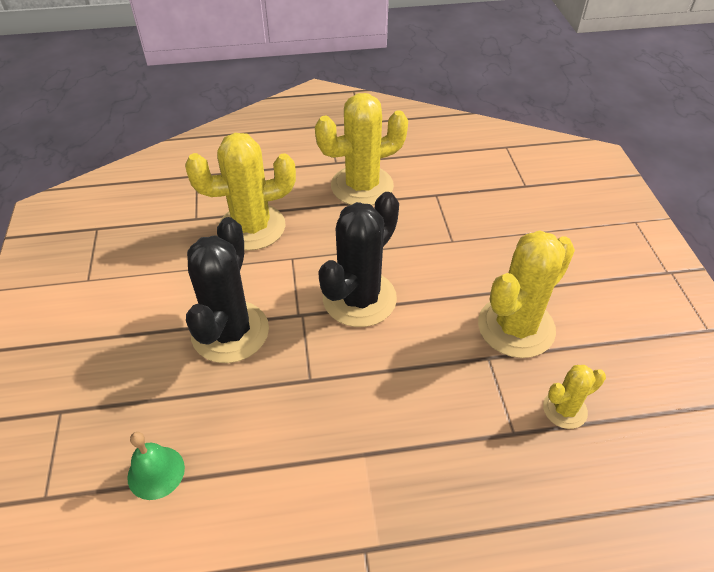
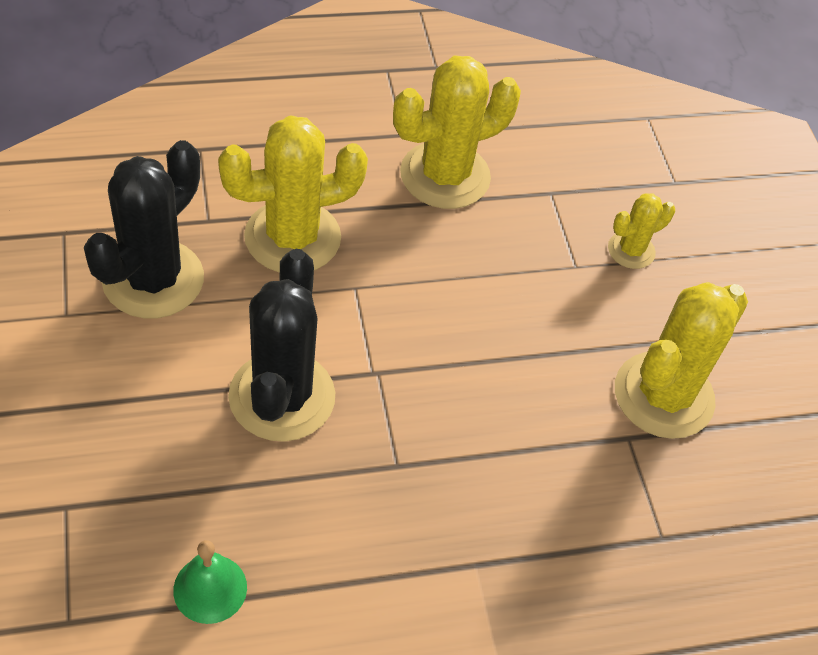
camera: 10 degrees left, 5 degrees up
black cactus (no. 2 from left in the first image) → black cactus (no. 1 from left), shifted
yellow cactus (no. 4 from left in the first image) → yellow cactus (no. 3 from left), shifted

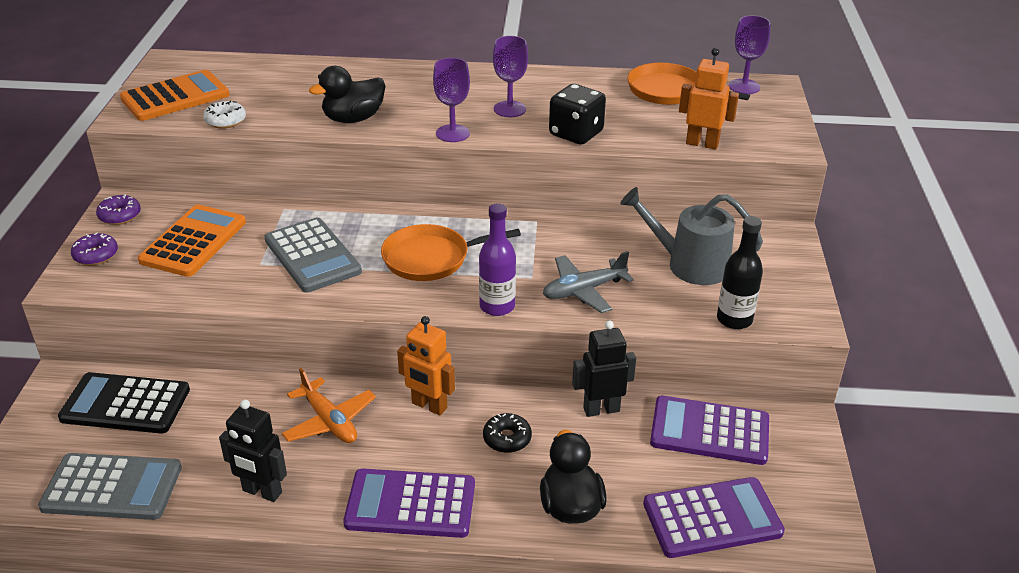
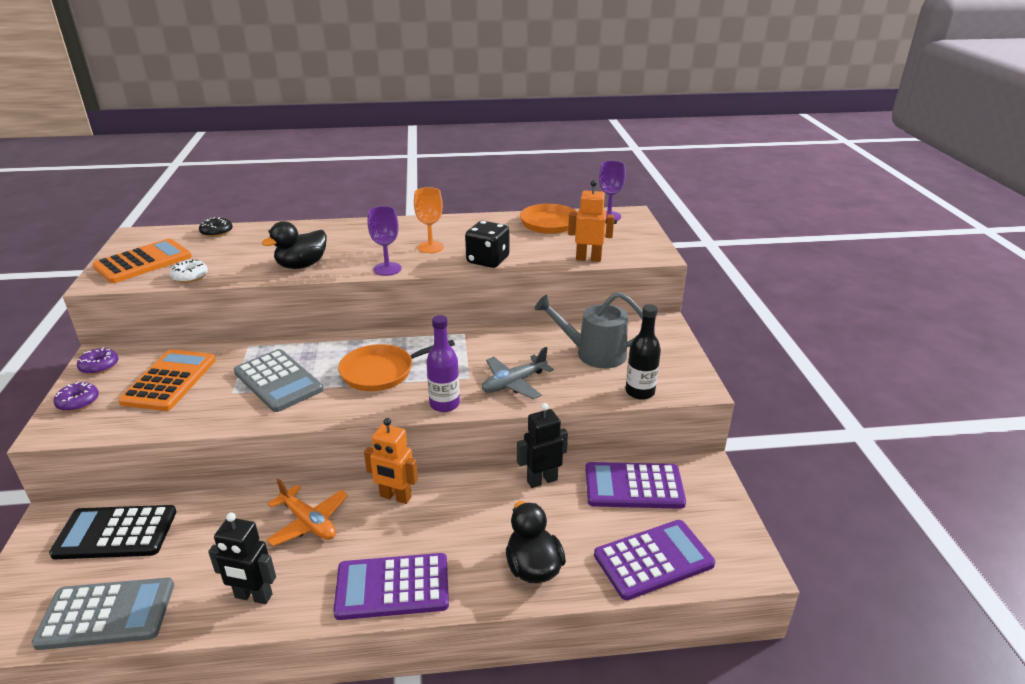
camera: 10 degrees left, 5 degrees down
black donut, shifted
purple goblet (no. 2 from left) → orange goblet

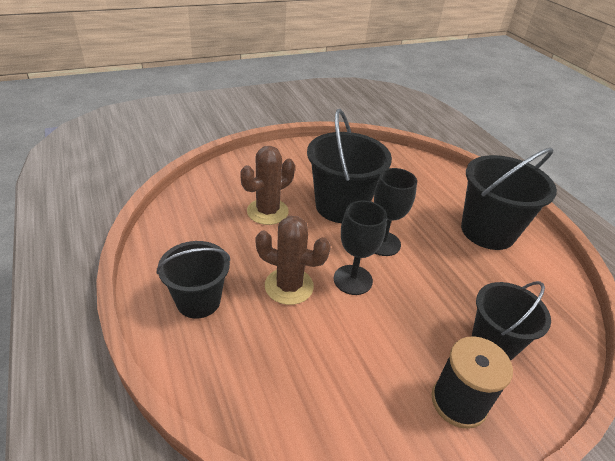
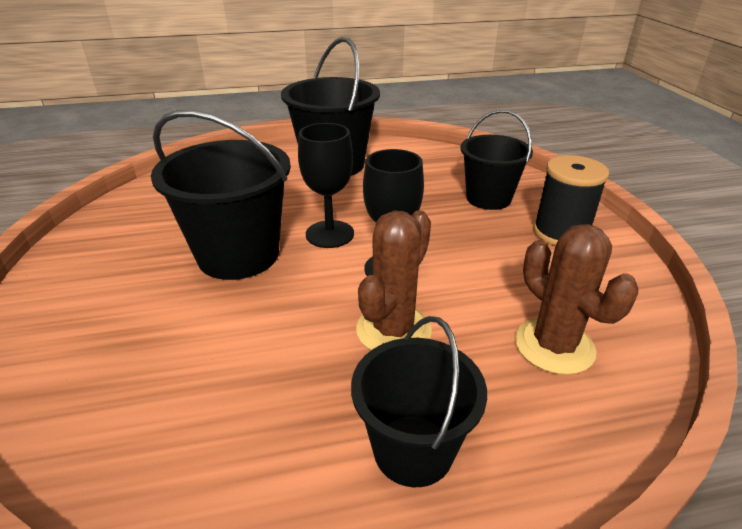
camera: 75 degrees left, 5 degrees down
brown cactus (no. 1 from left in the first image) → brown cactus (no. 2 from left), shifted

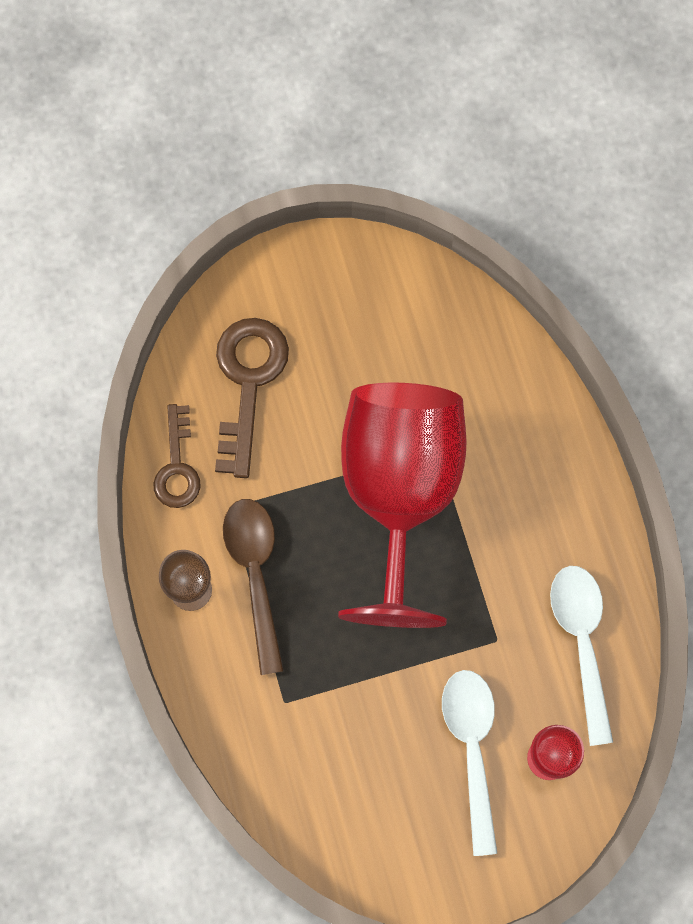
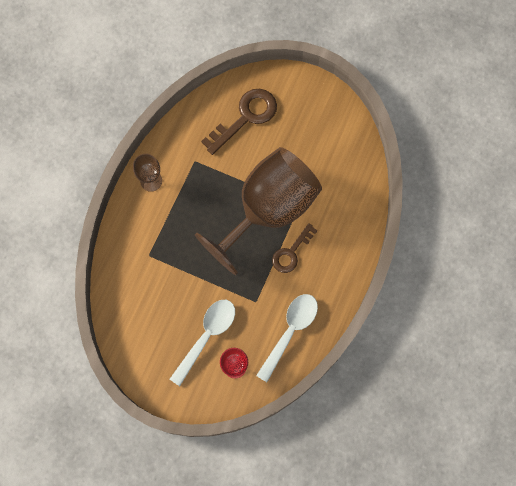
camera: 40 degrees right, 0 degrees up
brown key (no. 1 from left in the first image) → brown key (no. 2 from left), shifted
brown spoon → -
red goblet (no. 1 from left) → brown goblet (no. 2 from left)

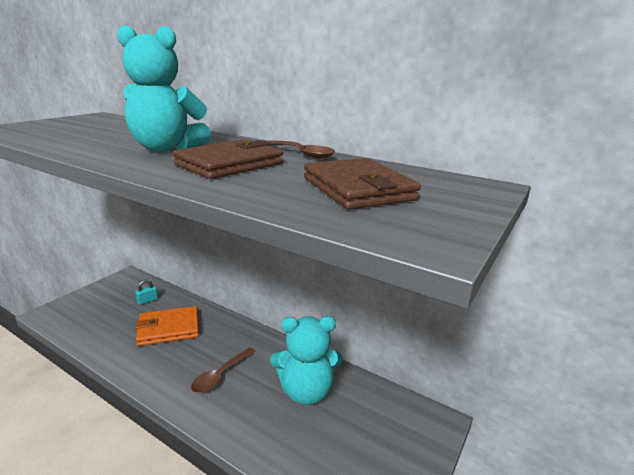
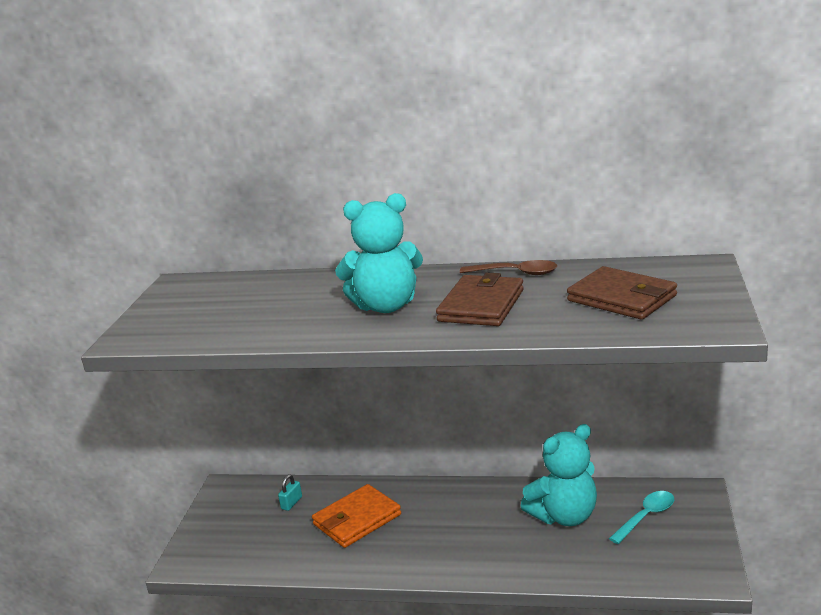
camera: 20 degrees left, 0 degrees up
brown spoon (no. 1 from left) → -
- → turquoise spoon

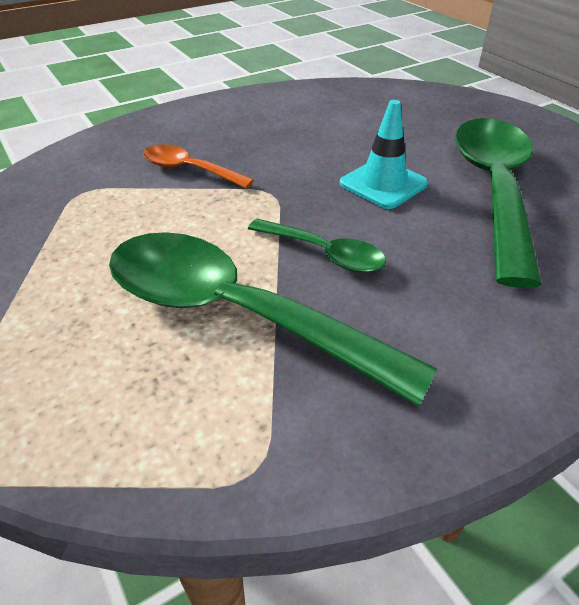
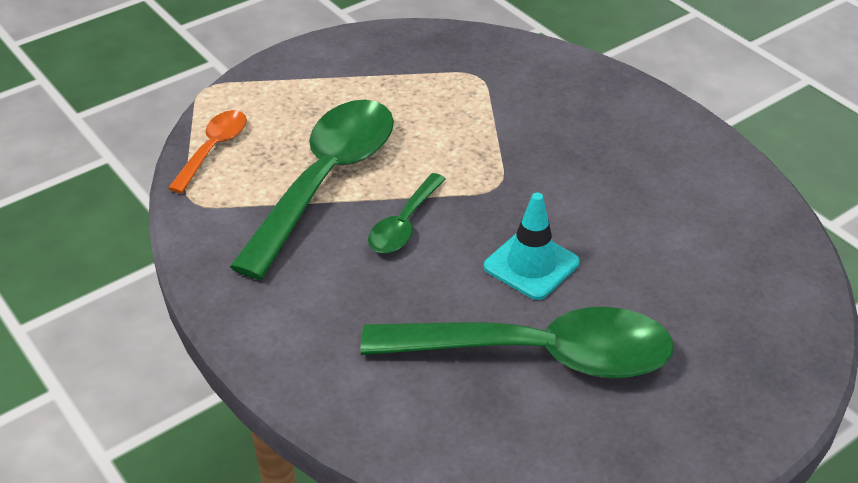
camera: 85 degrees right, 0 degrees up
orange spoon, shifted

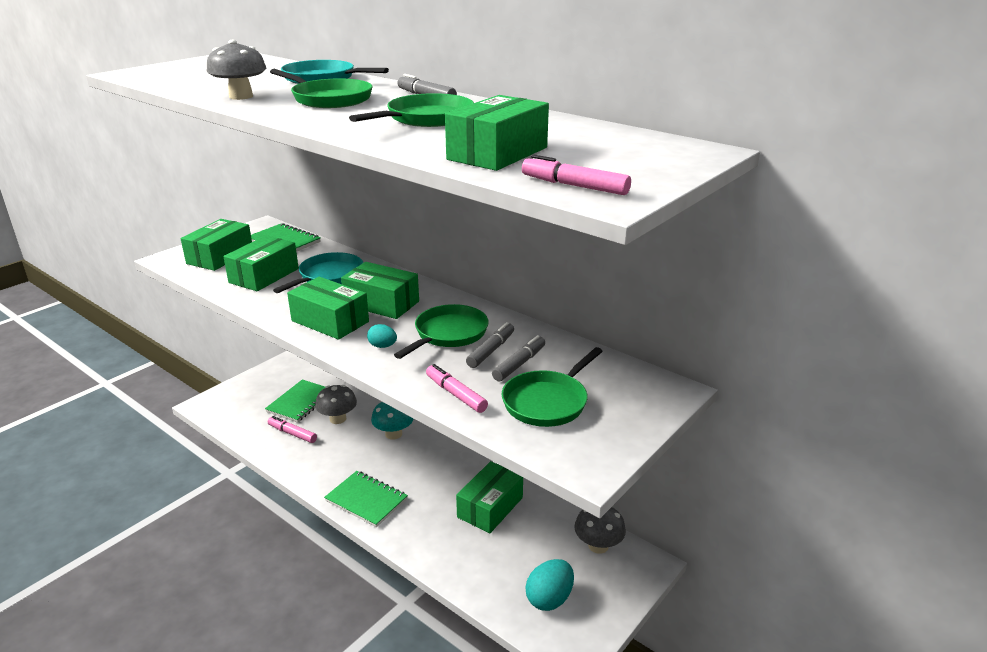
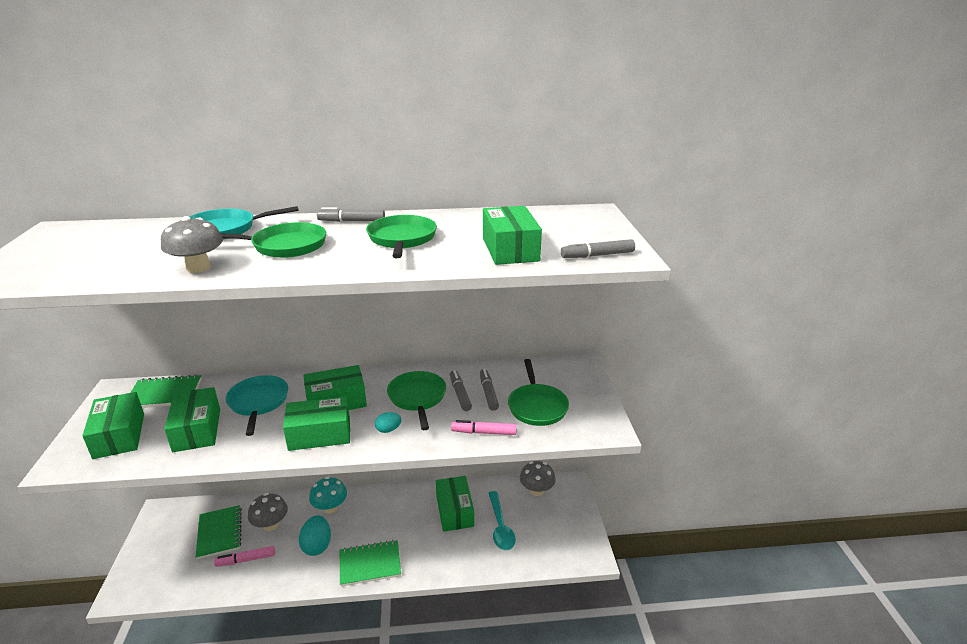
camera: 45 degrees left, 0 degrees up
pink marker (no. 3 from left) → grey marker (no. 4 from left)
turquoise egg (no. 2 from left in the first image) → turquoise egg (no. 1 from left), shifted
- → turquoise spoon

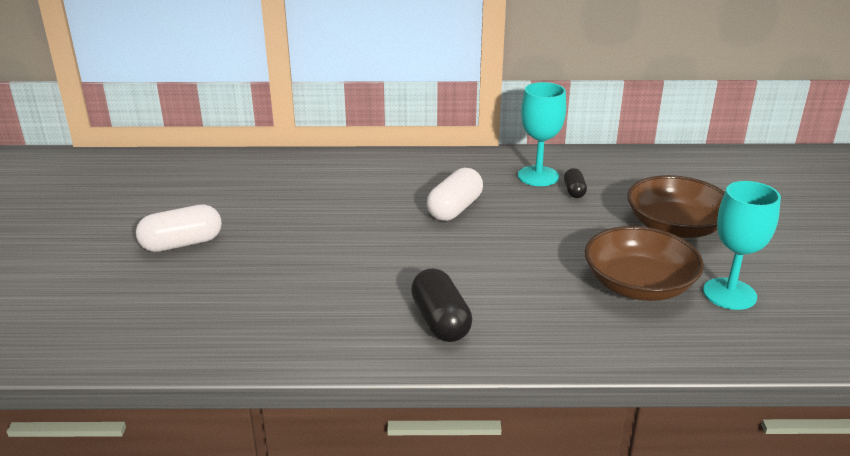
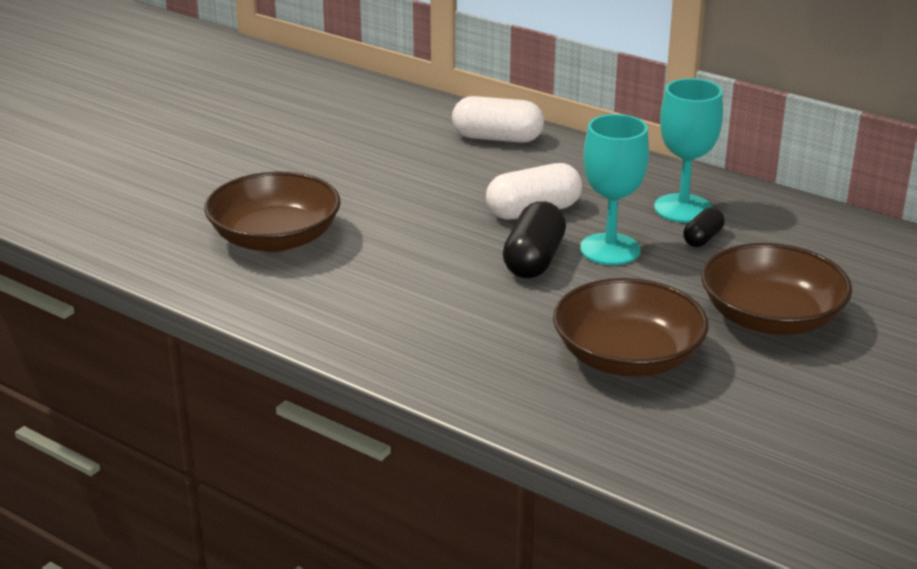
camera: 35 degrees right, 0 degrees up
white capsule (no. 1 from left), shifted
black capsule (no. 1 from left), shifted
turquoise goblet (no. 2 from left in the first image) → turquoise goblet (no. 1 from left), shifted
- → brown bowl (no. 1 from left)

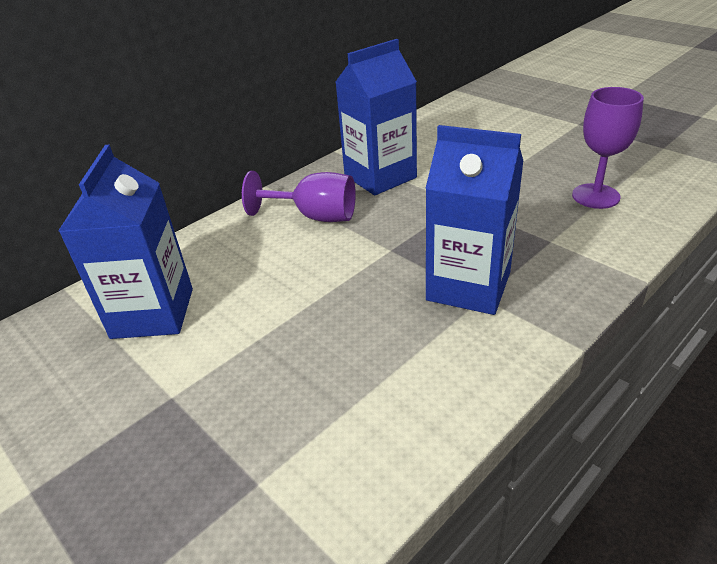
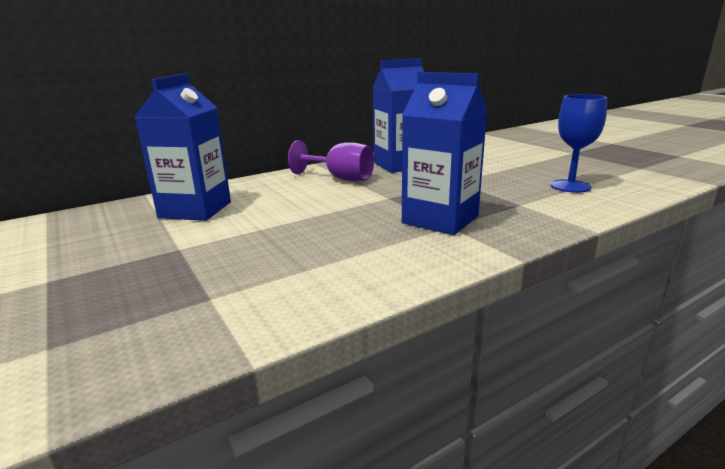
camera: 10 degrees right, 15 degrees down
purple goblet (no. 2 from left) → blue goblet

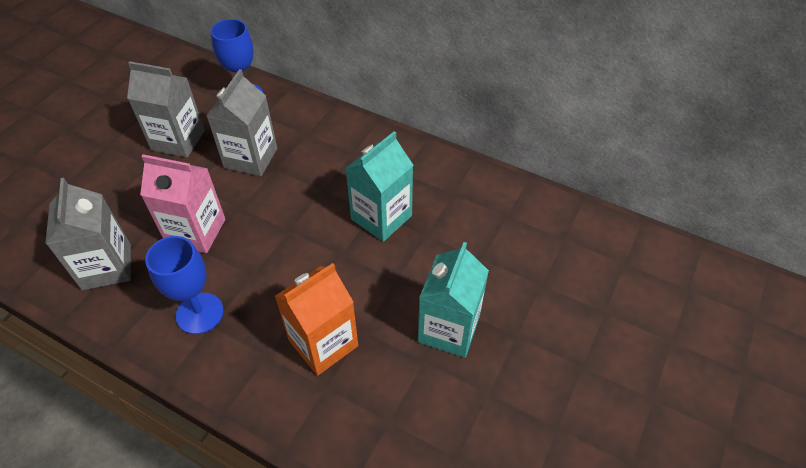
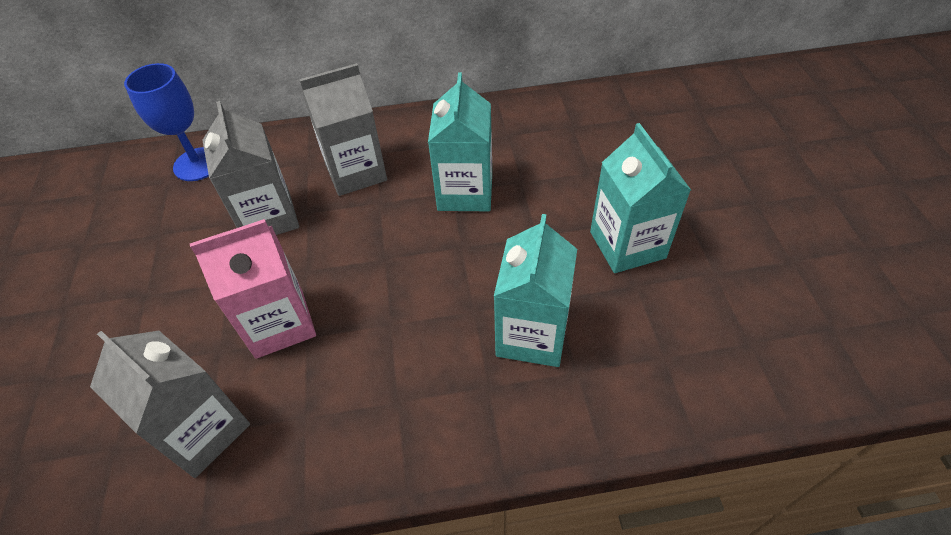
camera: 35 degrees left, 0 degrees up
grey carton (no. 2 from left in the first image) → grey carton (no. 3 from left), shifted
blue goblet (no. 1 from left) → -
orange carton → turquoise carton (no. 2 from left)

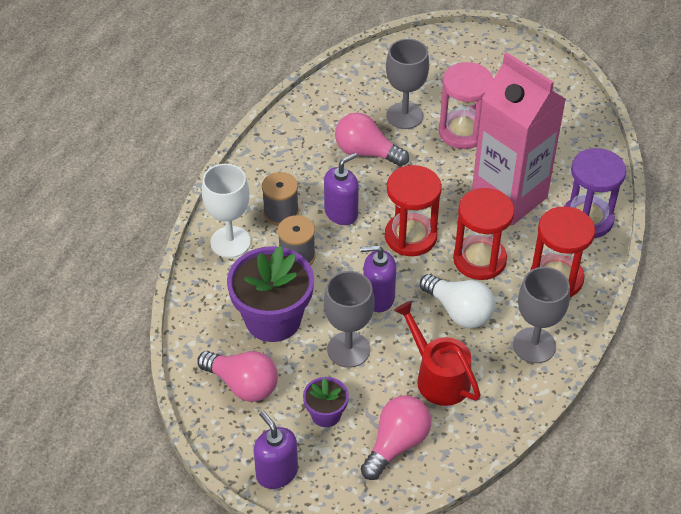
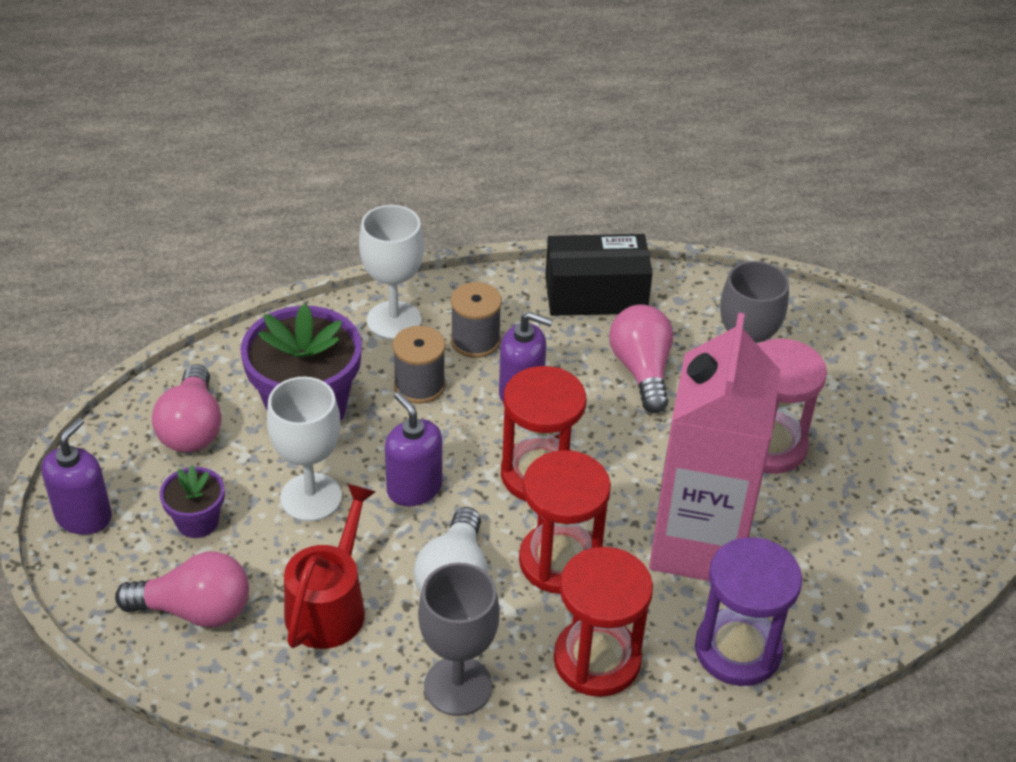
camera: 55 degrees right, 5 degrees down
grey goblet (no. 1 from left) → white goblet (no. 1 from left)
- → black box

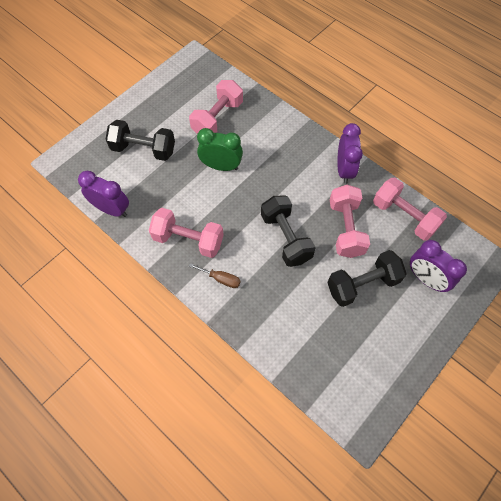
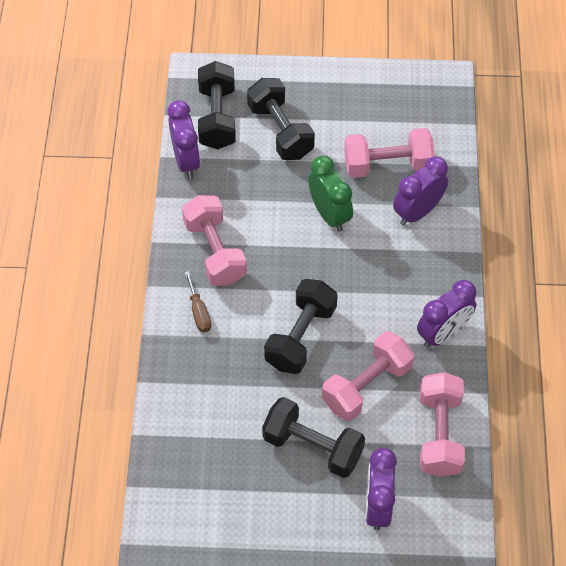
camera: 50 degrees right, 5 degrees down
- → black dumbbell (no. 1 from left)
- → purple clock (no. 3 from left)

